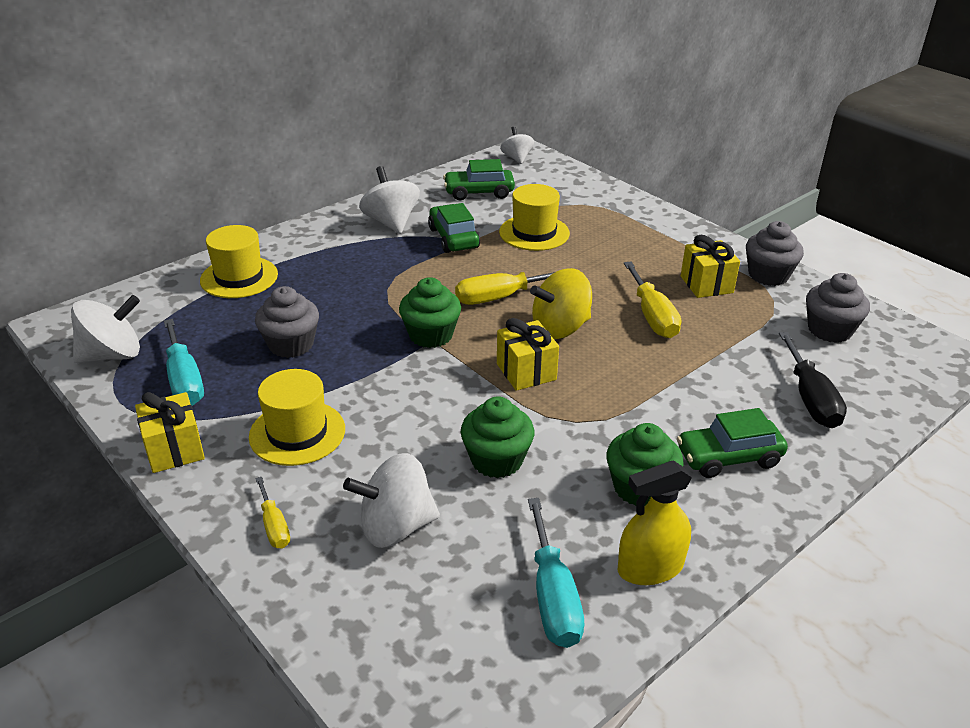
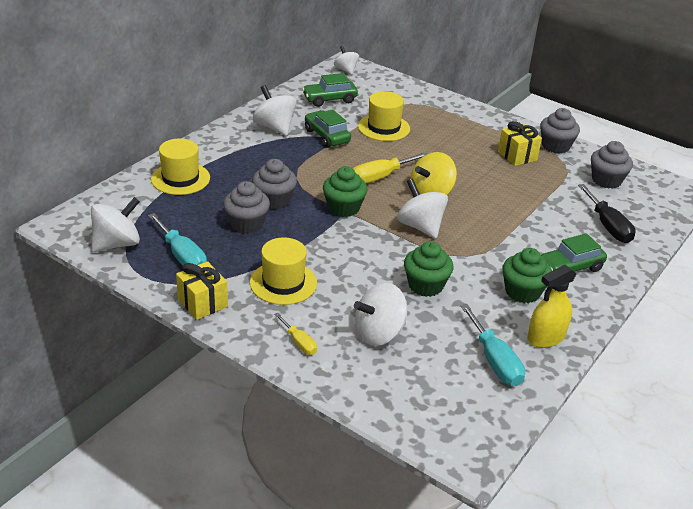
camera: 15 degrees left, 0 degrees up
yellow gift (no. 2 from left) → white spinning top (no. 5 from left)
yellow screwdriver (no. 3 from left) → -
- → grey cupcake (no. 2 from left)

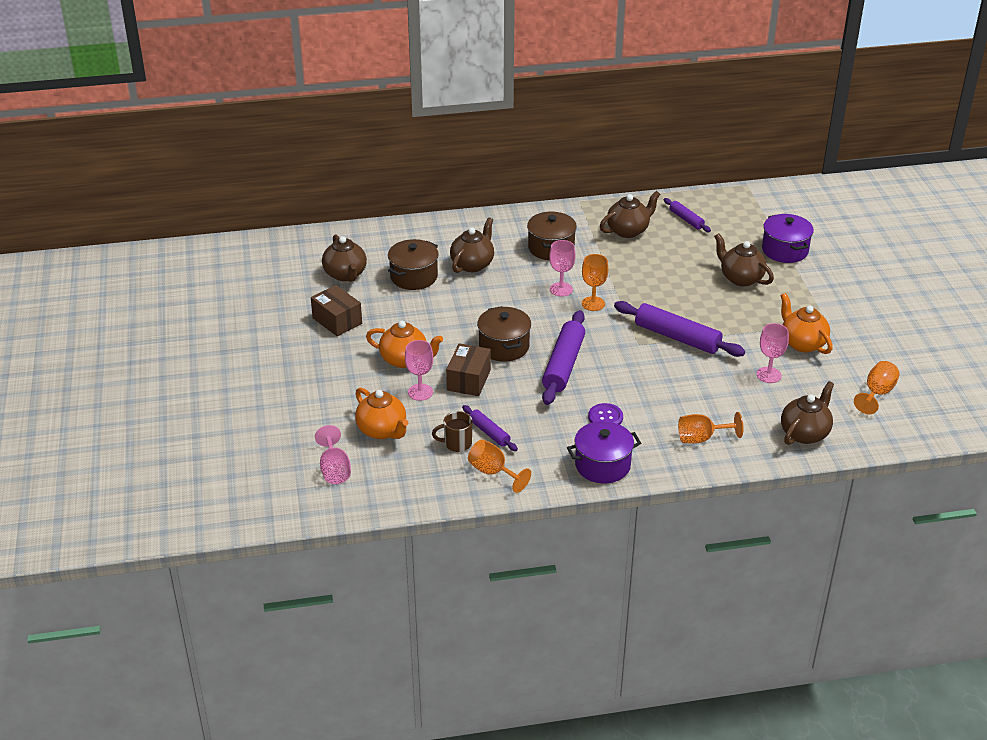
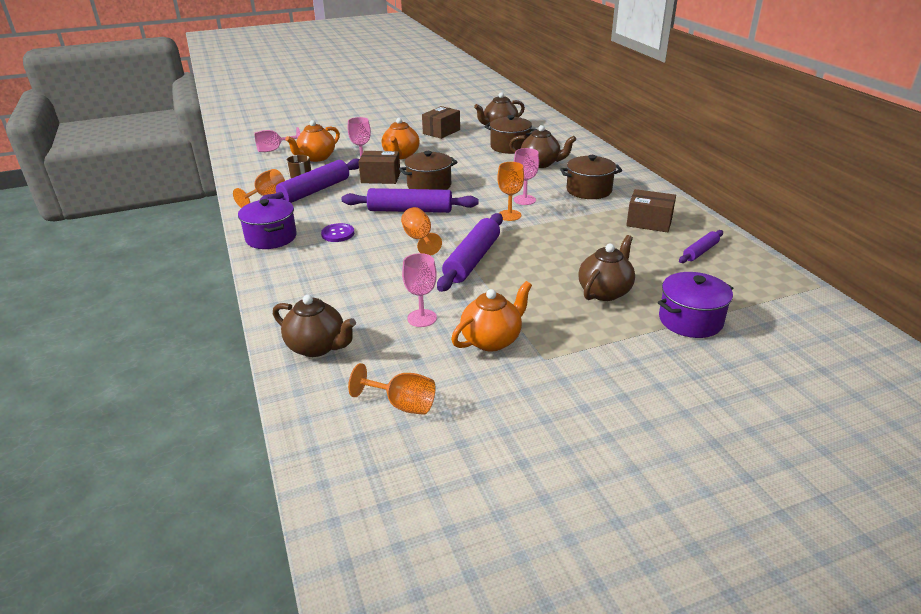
camera: 80 degrees right, 5 degrees down
purple rolling pin (no. 1 from left), x1.86
brown teapot (no. 3 from left) → brown box (no. 3 from left)
orange goblet (no. 3 from left), shifted

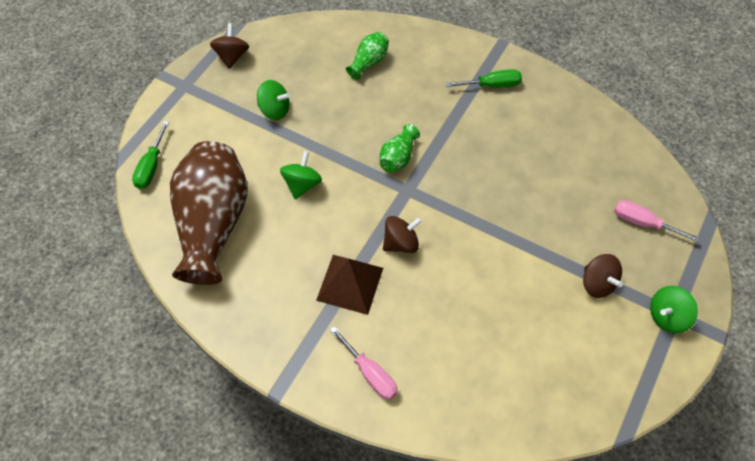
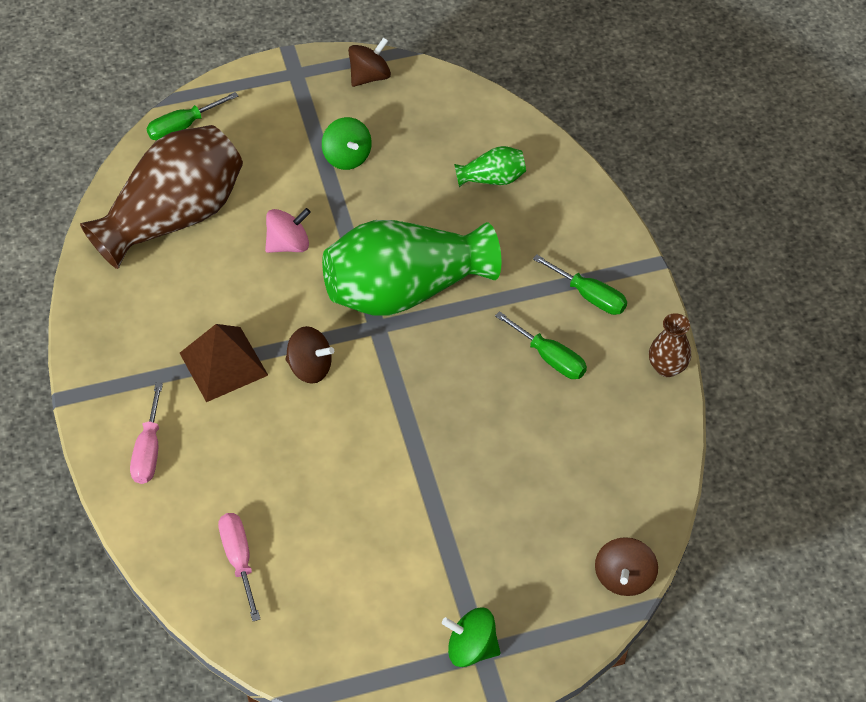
camera: 45 degrees right, 5 degrees down
green spinning top (no. 2 from left) → pink spinning top
green vase (no. 2 from left in the first image) → green vase (no. 1 from left), x2.32
brown spinning top (no. 3 from left), shifted
pink screwdriver (no. 2 from left), shifted
- → green screwdriver (no. 2 from left)
- → brown vase (no. 2 from left)

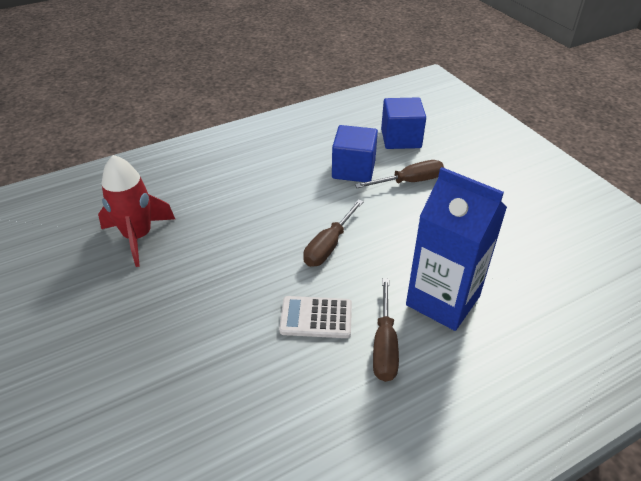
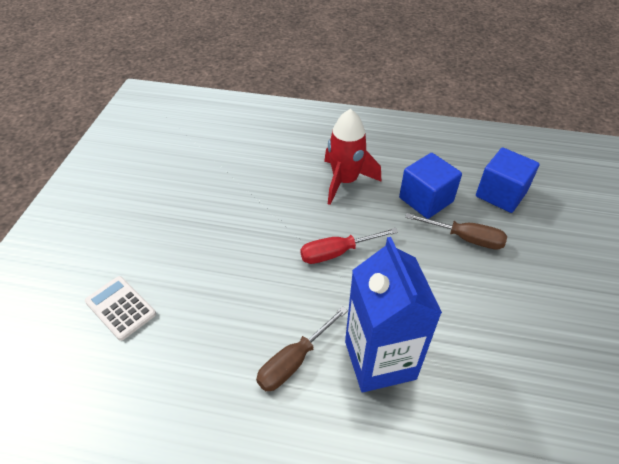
camera: 40 degrees right, 5 degrees up
red rocket, shifted
white calculator, shifted
brown screwdriver (no. 1 from left) → red screwdriver

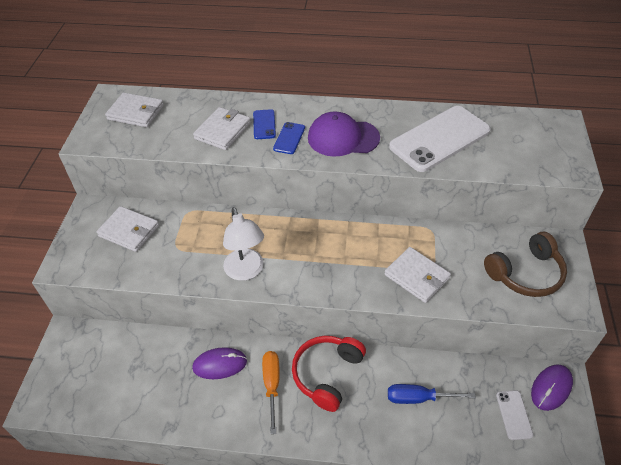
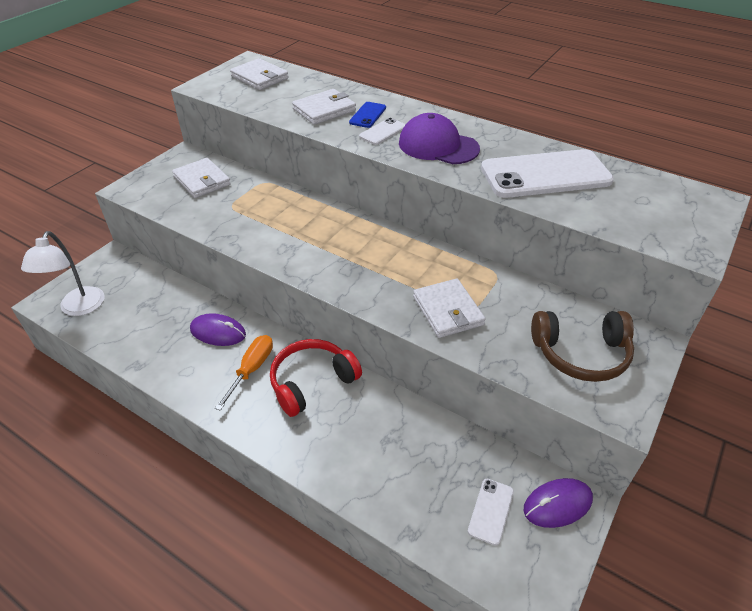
camera: 25 degrees right, 5 degrees down
white lamp, shifted
blue phone (no. 2 from left) → white phone (no. 1 from left)
blue screwdriver → -

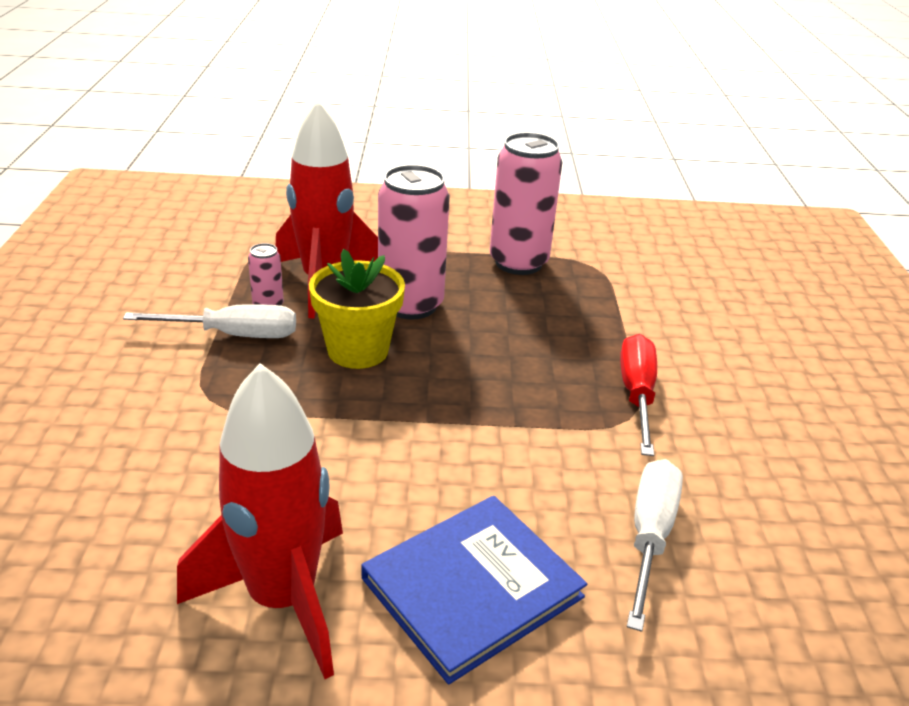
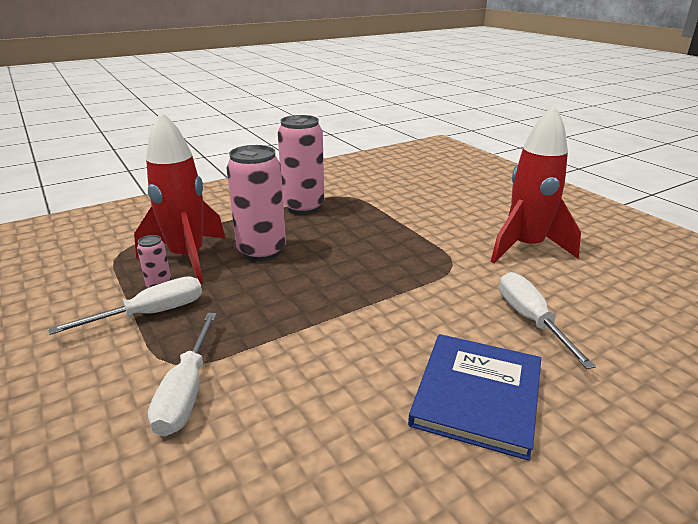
camera: 30 degrees left, 5 degrees down
red rocket (no. 1 from left in the first image) → red rocket (no. 2 from left), shifted
yellow flower pot → -
red screwdriver → -
- → white screwdriver (no. 2 from left)

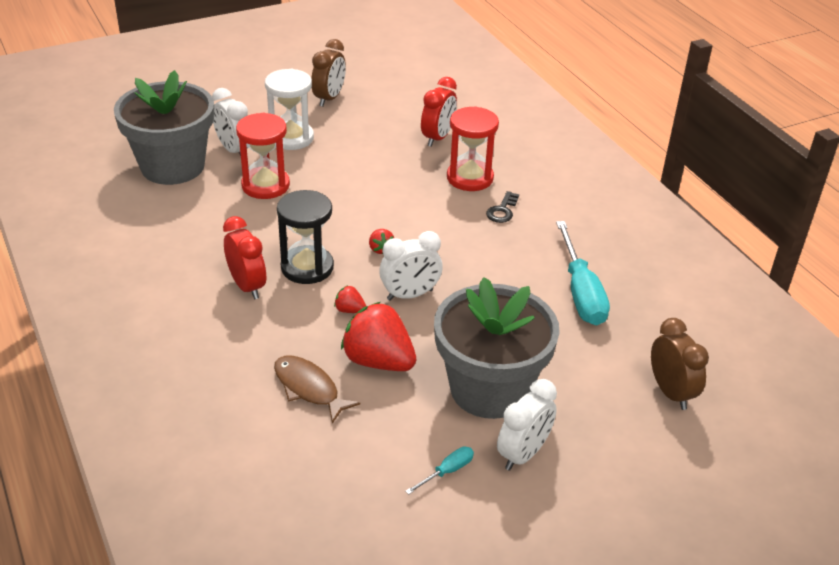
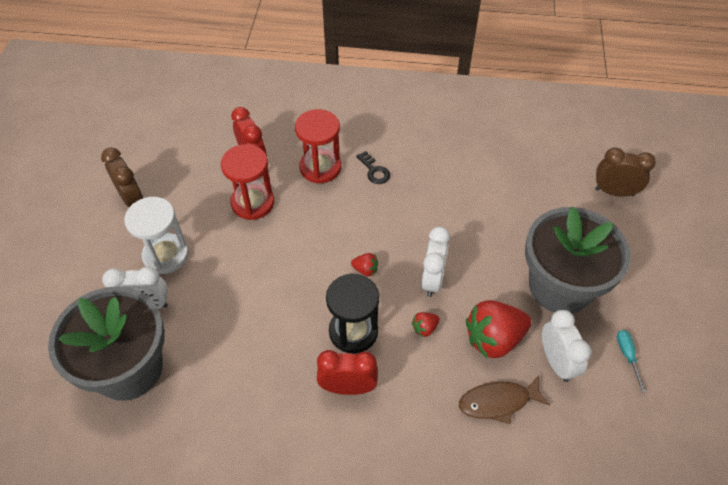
camera: 55 degrees left, 15 degrees up
red hourglass (no. 1 from left), shifted
white clock (no. 3 from left), shifted
turquoise screwdriver (no. 2 from left) → -

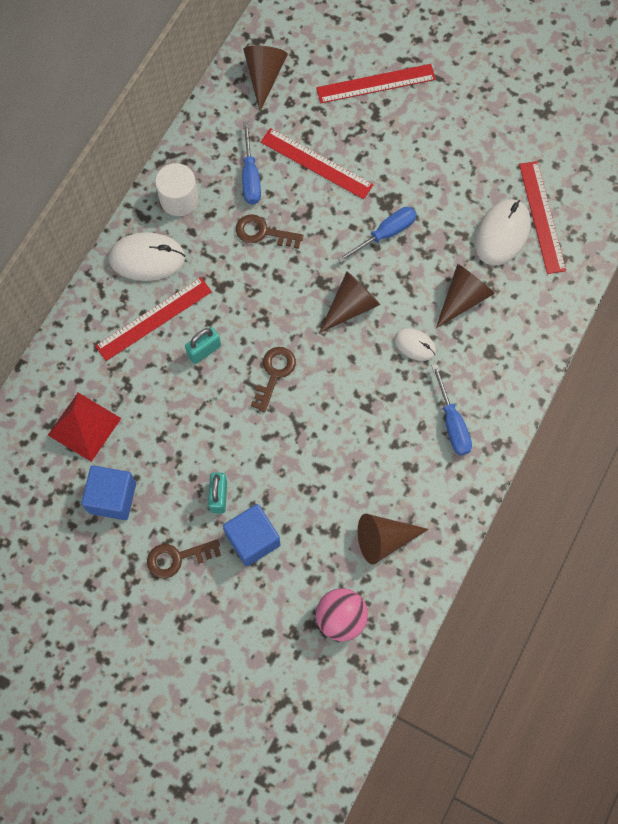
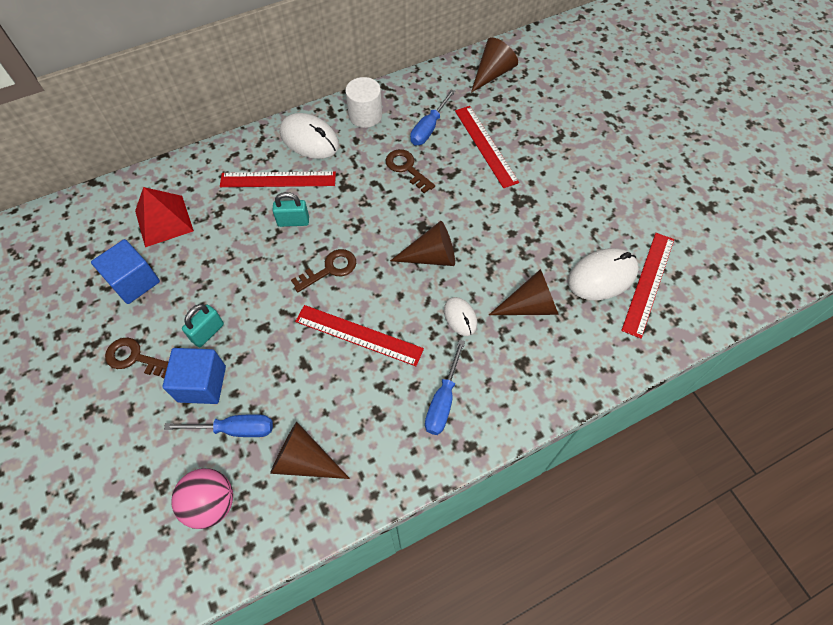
camera: 35 degrees right, 10 degrees down
red ruler (no. 3 from left in the first image) → red ruler (no. 2 from left), shifted
blue screwdriver (no. 2 from left in the first image) → blue screwdriver (no. 1 from left), shifted

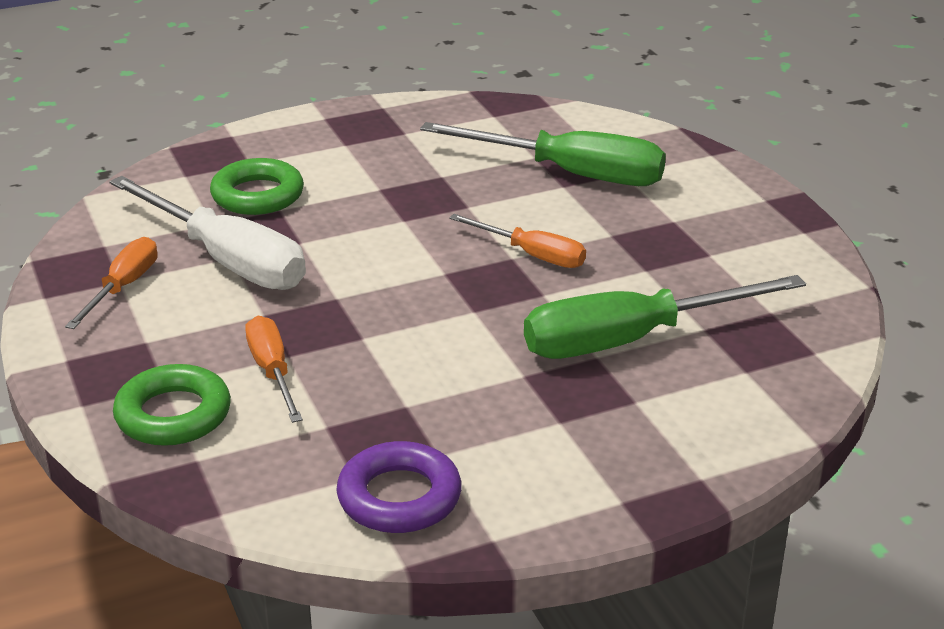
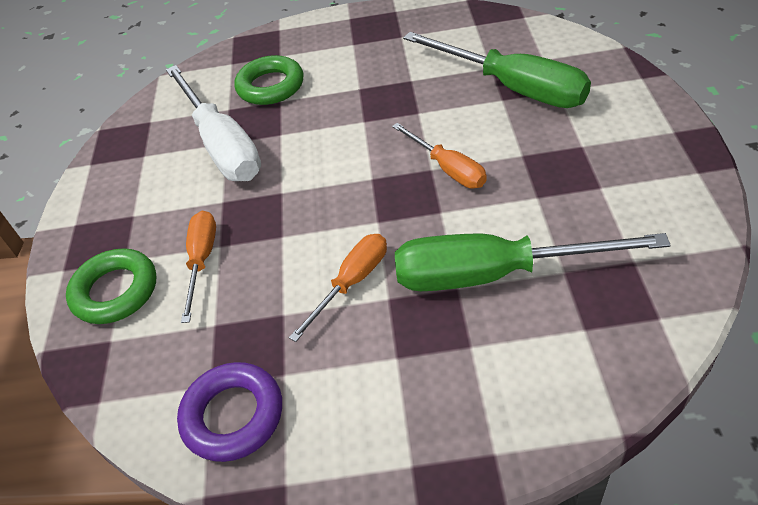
camera: 25 degrees right, 15 degrees up
orange screwdriver (no. 1 from left in the first image) → orange screwdriver (no. 2 from left), shifted

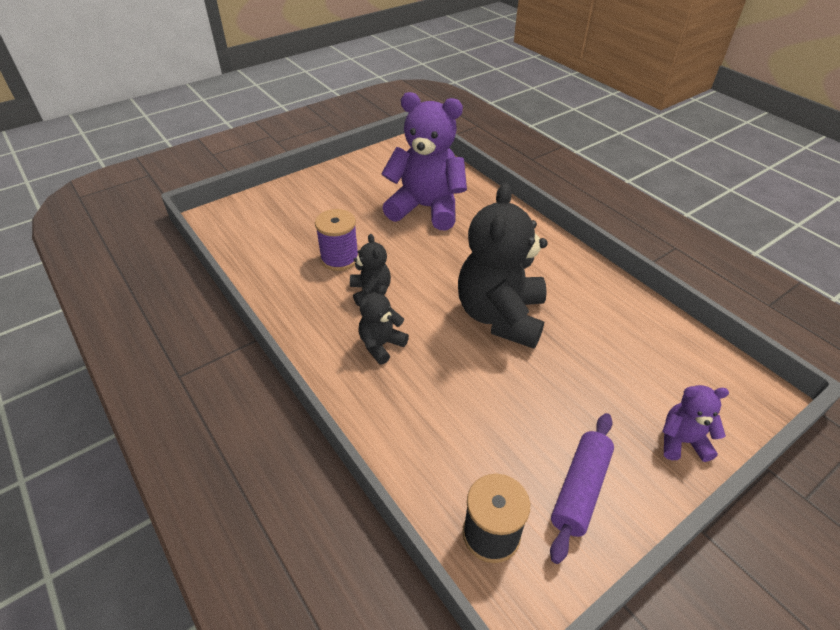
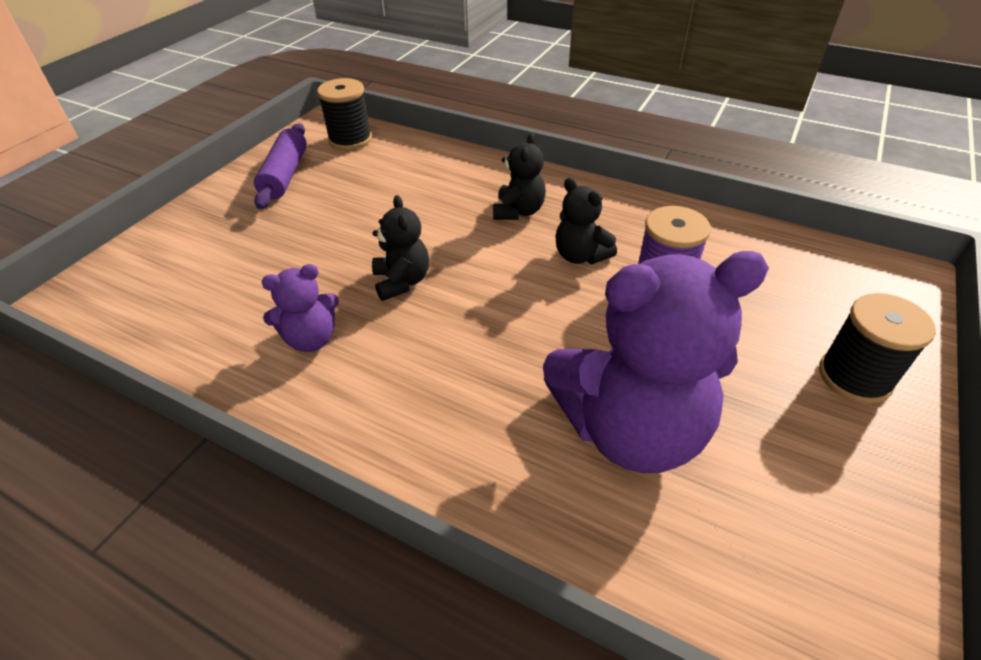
camera: 155 degrees right, 0 degrees up
black teddy bear (no. 3 from left in the first image) → black teddy bear (no. 1 from left), x0.48
purple teddy bear (no. 2 from left in the first image) → purple teddy bear (no. 1 from left), shifted
- → black spool (no. 2 from left)

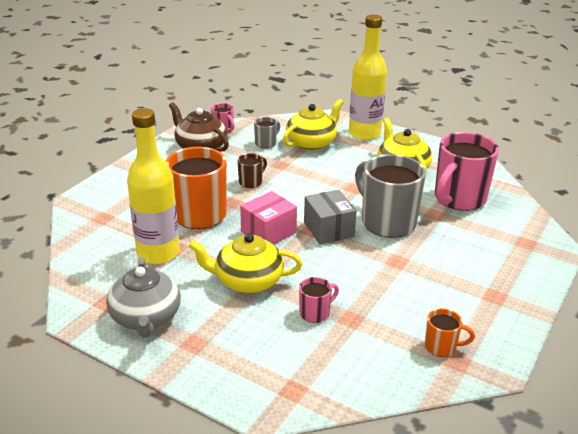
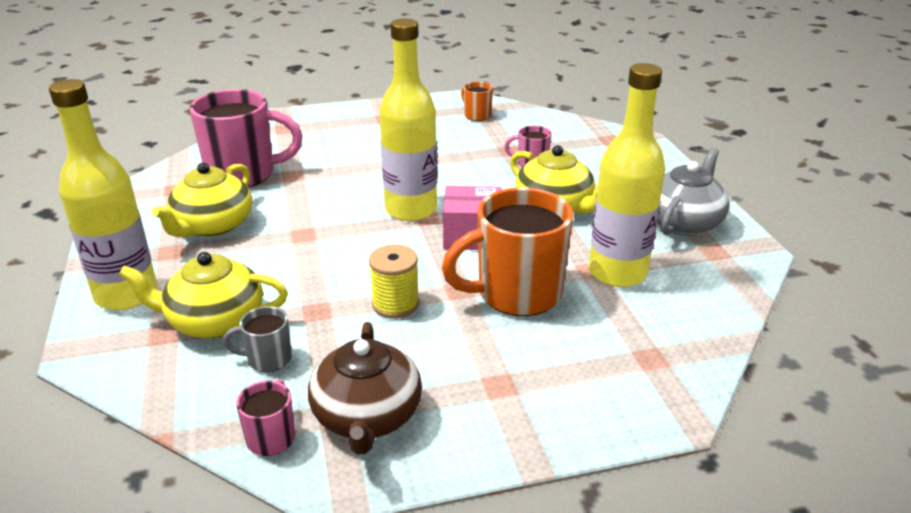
camera: 135 degrees left, 0 degrees up
brown mug → yellow spool
grey box → yellow bottle (no. 2 from left)
grey mug (no. 2 from left) → -

